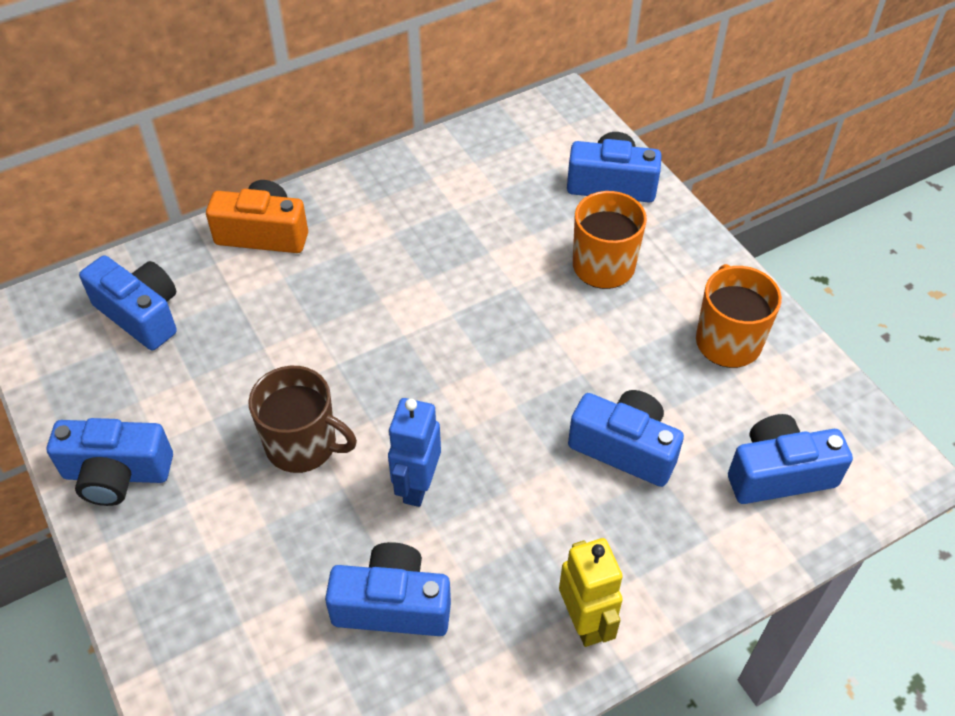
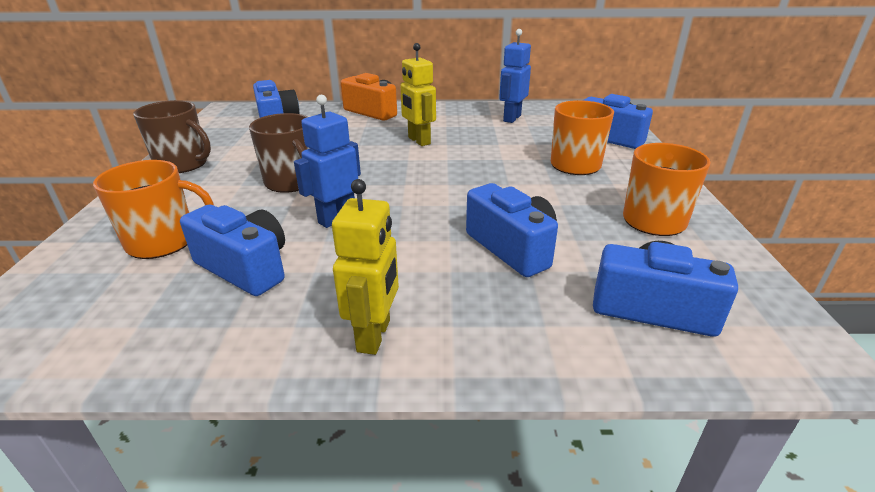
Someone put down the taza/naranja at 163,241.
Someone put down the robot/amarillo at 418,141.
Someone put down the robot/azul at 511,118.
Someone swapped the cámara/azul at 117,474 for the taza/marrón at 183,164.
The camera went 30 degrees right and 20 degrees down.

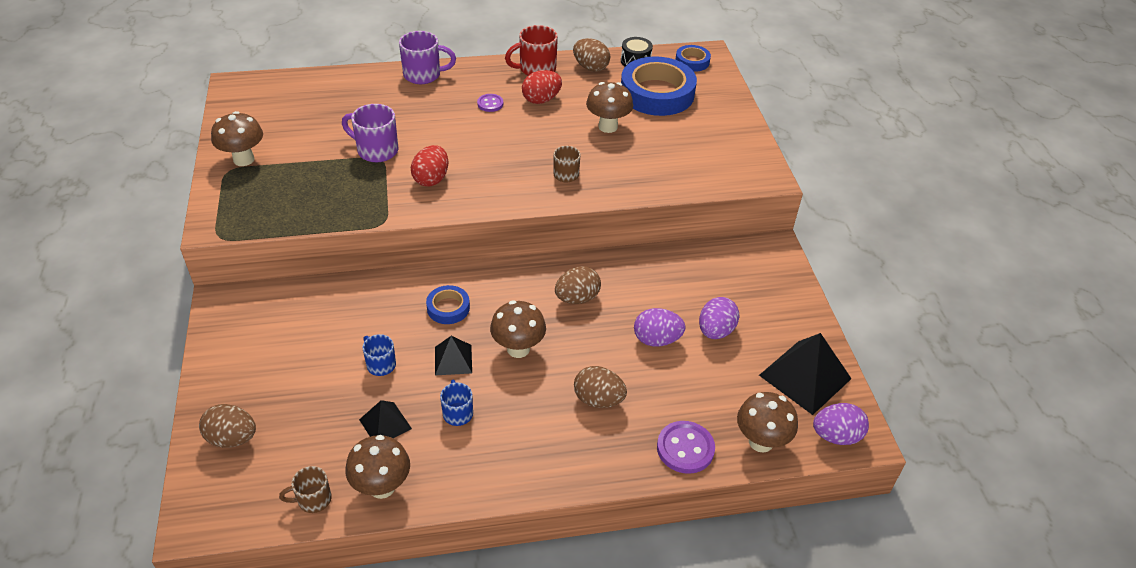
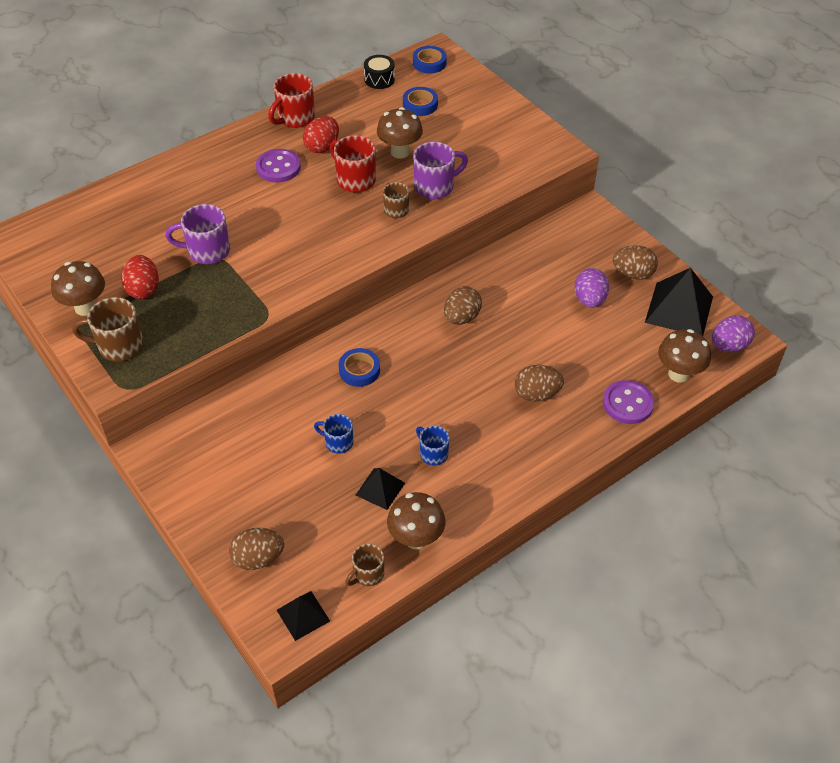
Someone took away the seta/marrón at 518,349.
Someone took away the huevo/morado at 656,339.
Someone put down the taza/marrón at 119,346.
Someone put down the taza/rojo at 355,180.
Someone carried the taza/morado from 423,75 to 435,187.
Someone carried the huevo/rojo from 431,179 to 143,289.
Someone carried the pirámide/negro from 453,360 to 303,615.
Someone carried the huevo/marrón from 590,67 to 633,274.
Someone scaled the botón/morado at 490,104 by 1.67.
Someone scaled the cinta adhesiva/azul at 657,93 by 0.48.
The camera went 25 degrees left and 5 degrees up.

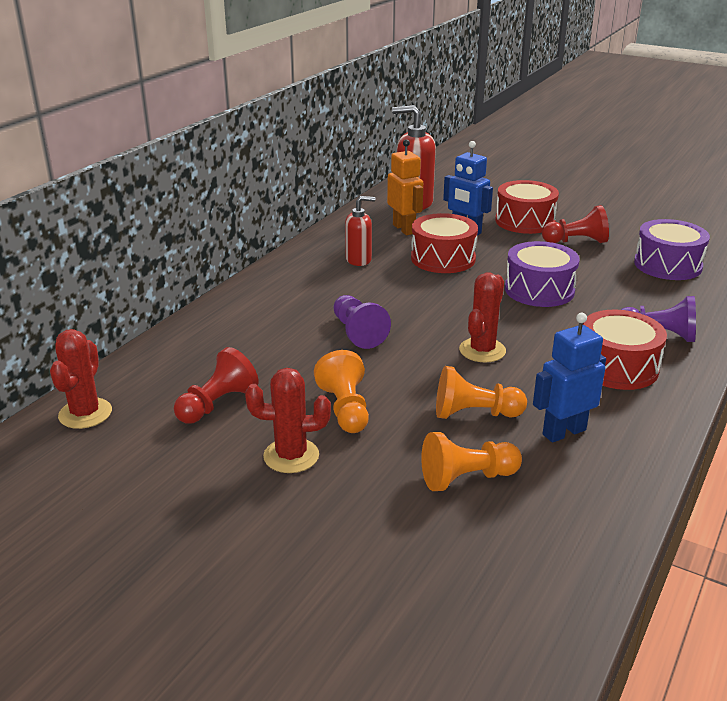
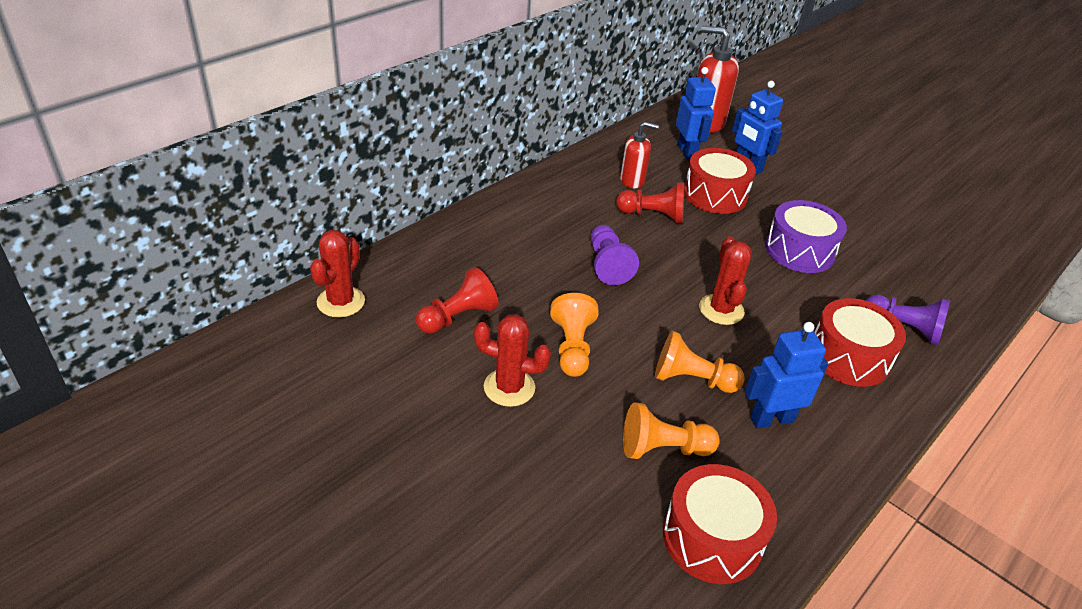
Someone took away the tambor/morado at 667,265.
Someone carried the tambor/rojo from 525,221 to 712,538.
Someone carried the peón/rojo from 576,242 to 653,215.
Someone repainted the robot/naranja at 404,229, which became the robot/azul at 687,152.
Someone rotated the cactus/rojo at 482,350 by 45 degrees counterclockwise.
The camera went 10 degrees right and 10 degrees up.

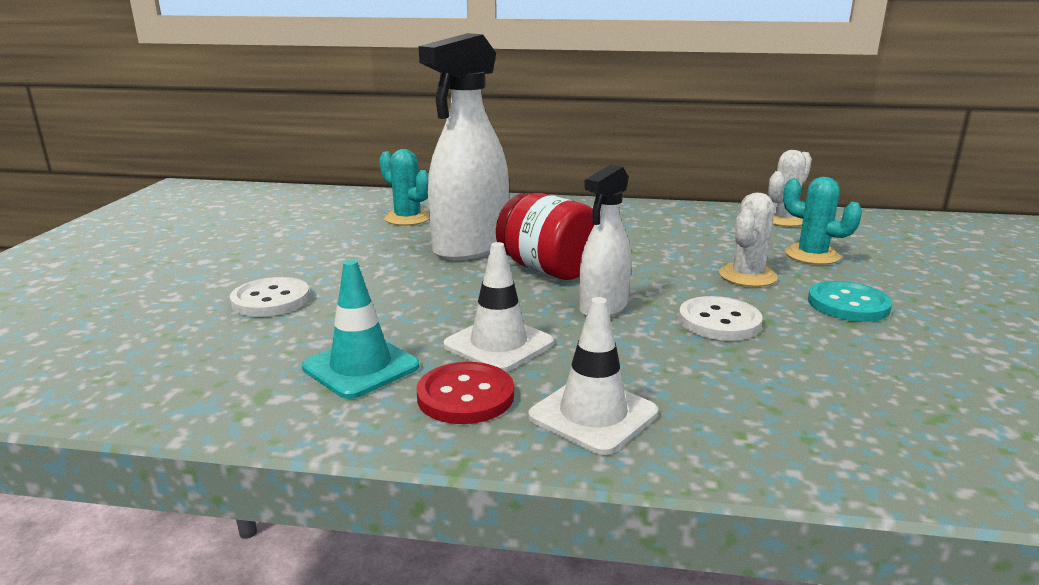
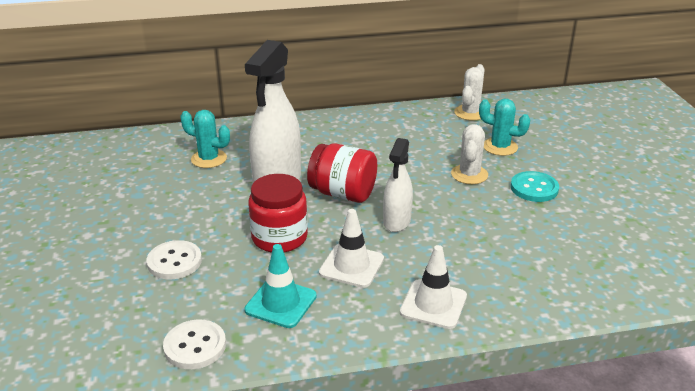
Someone took away the botón/rojo at 465,396.
Someone put down the tarro/rojo at 279,237.
Someone carried the botón/blanco from 719,321 to 195,346.
The camera went 20 degrees left and 10 degrees up.

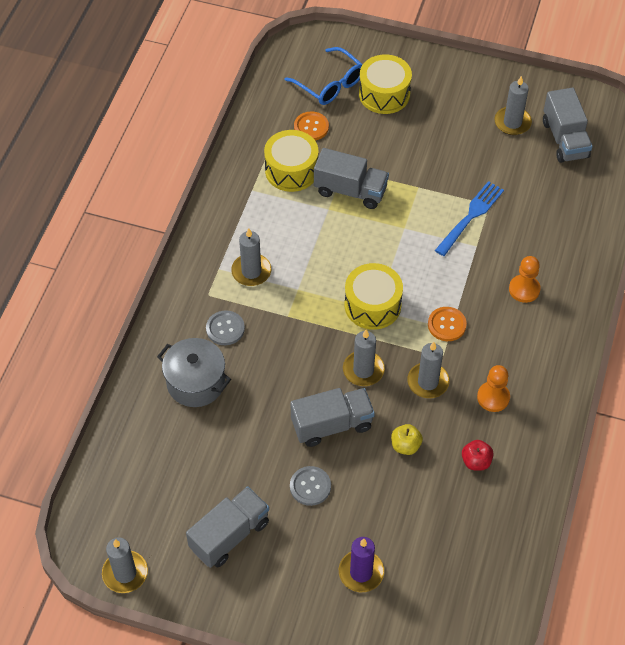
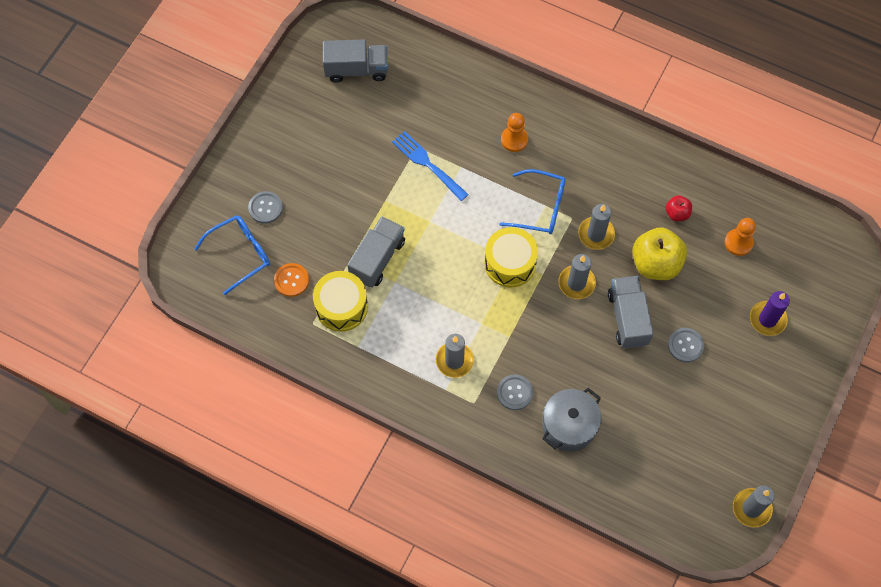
Someone took away the camión/gris at 229,535.
Someone took away the vela/gris at 512,122.
Someone carried the peón/naranja from 493,397 to 738,243.
Someone swapped the tambor/amarillo at 384,94 for the botón/gris at 265,208.
Someone swapped the botón/naranja at 446,325 for the gafas/azul at 540,208.
Someone scaled the manzana/amarillo at 405,446 by 2.00.
The camera went 80 degrees left and 10 degrees up.

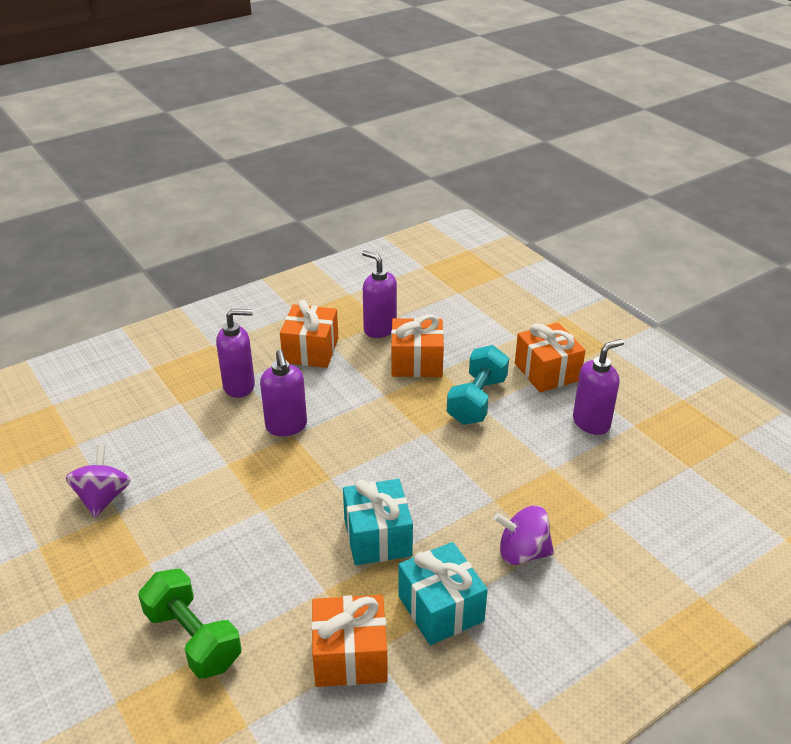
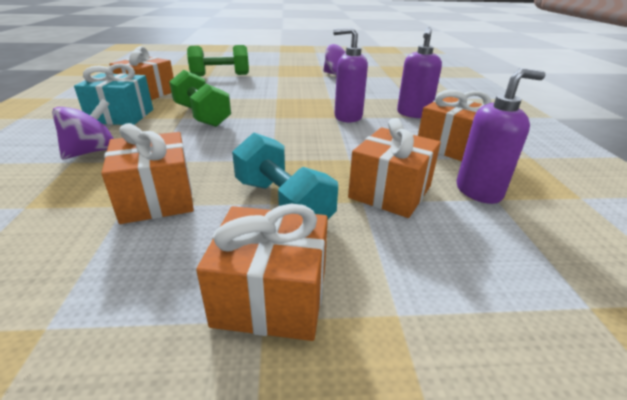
Someone took away the dispensador de jabón/morado at 591,422.
Someone put down the regalo/naranja at 157,198.
Someone swapped the regalo/turquesa at 377,537 for the mancuerna/verde at 202,116.
The camera went 120 degrees right and 5 degrees down.

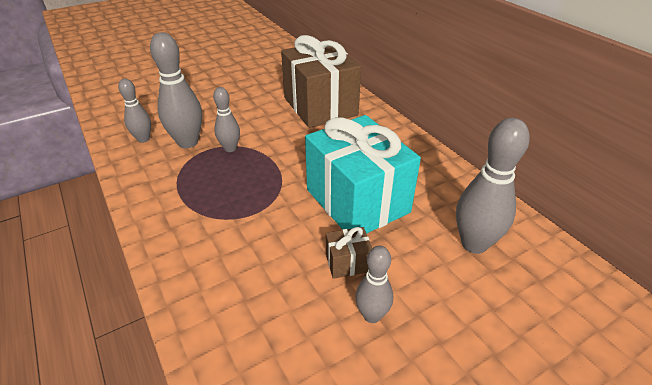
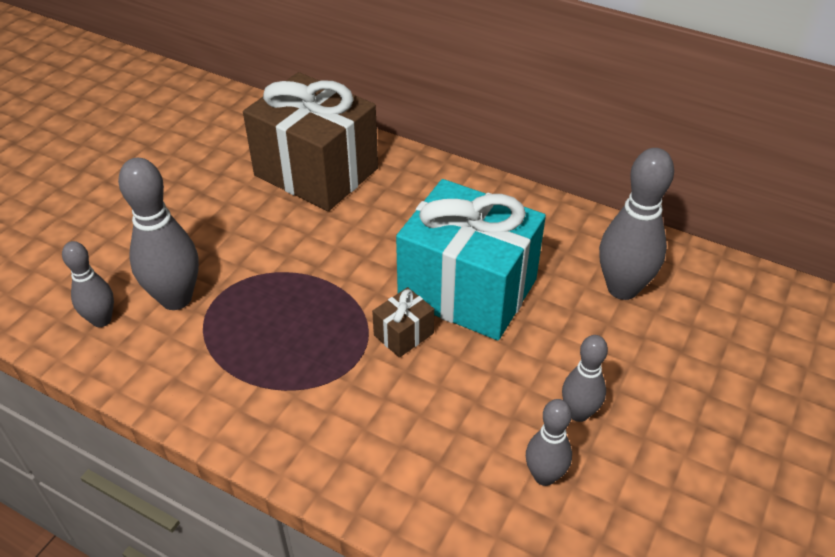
Someone carried the bolo/gris from 230,148 to 544,476.
Someone carried the regalo/marrón from 347,262 to 403,334.
The camera went 30 degrees left and 5 degrees up.

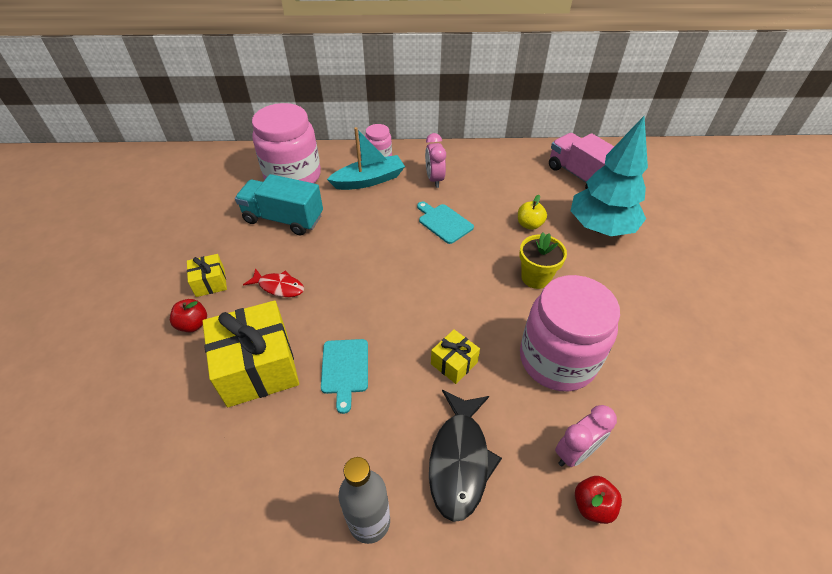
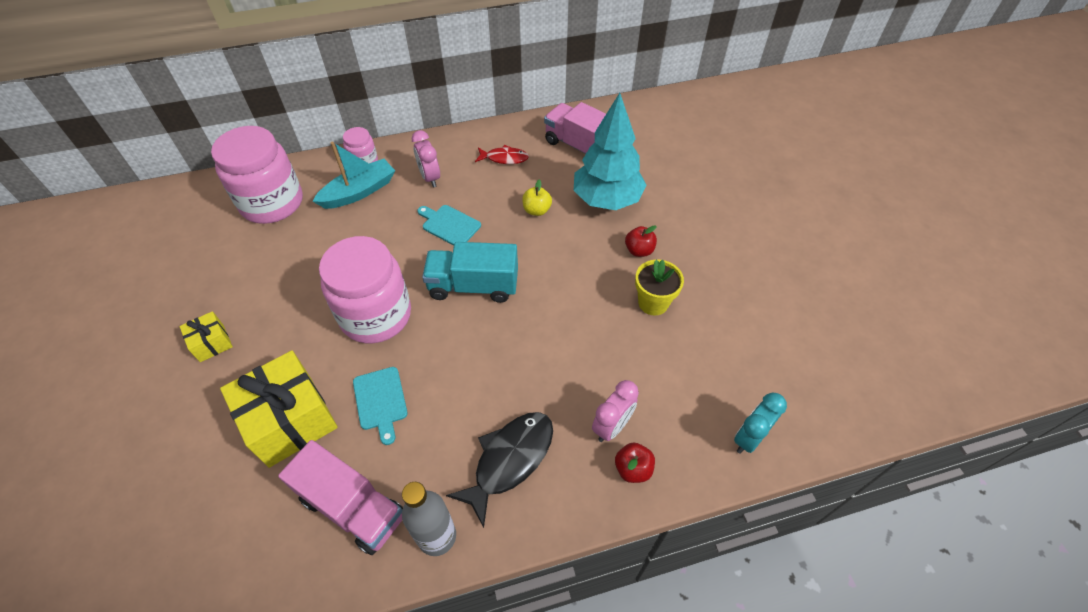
Someone took away the regalo/amarillo at 454,363.
Someone put down the camión/rosa at 353,507.
Someone put down the despertador/turquesa at 749,438.
Someone carried the manzana/rojo from 193,324 to 639,250.
Someone carried the camión/turquesa from 283,219 to 473,286.
Someone carried the pez/rojo from 279,287 to 504,158.
Someone carried the maceta/amarillo from 535,277 to 653,303.
Someone carried the tarro/rosa from 557,359 to 376,315.
Someone rotated the pez/negro at 460,460 by 135 degrees counterclockwise.
The camera went 15 degrees left and 5 degrees up.

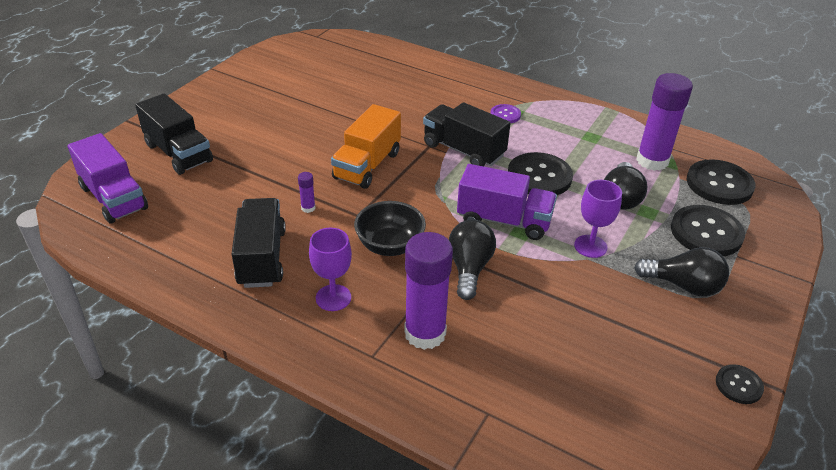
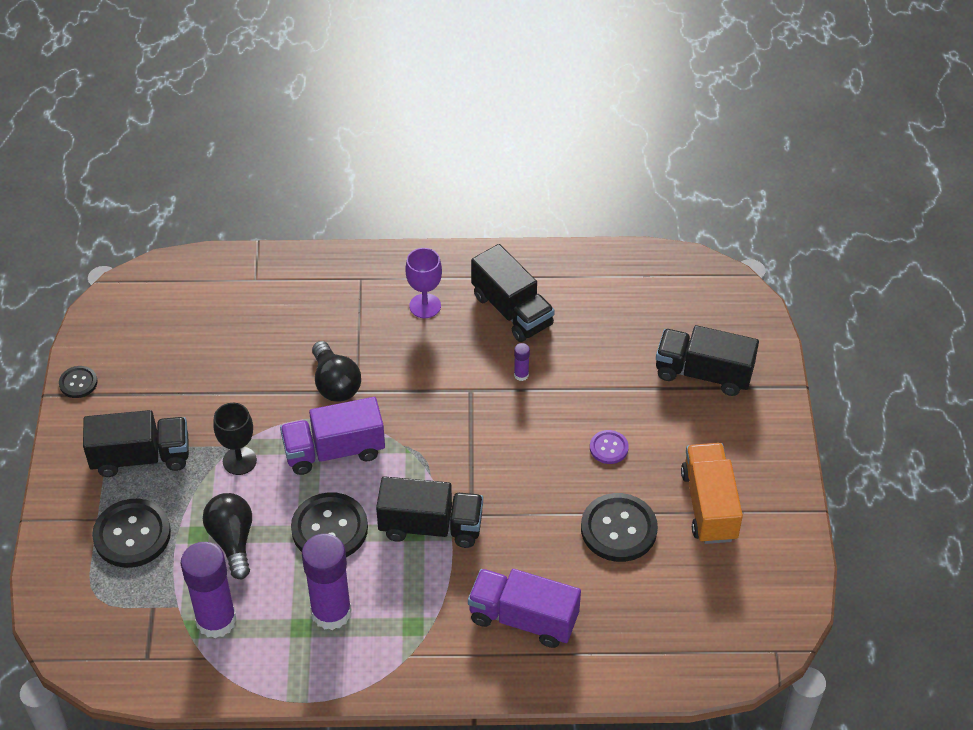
Someone took away the cuenco/negro at 390,246.
Someone carried the camión/morado from 113,198 to 523,618.
Someone carried the camión/naranja from 367,165 to 709,505.
Someone carried the barra de pegamento/morado from 425,333 to 331,612.
Someone carried the botón/morado from 505,115 to 609,448.
Someone carried the botón/negro from 719,184 to 618,529.
Someone swapped the bombilla/negro at 683,285 for the camión/negro at 141,457.
Someone repainted the copa/morado at 590,246, which became the copa/negro at 239,461.
The camera went 150 degrees right and 10 degrees up.

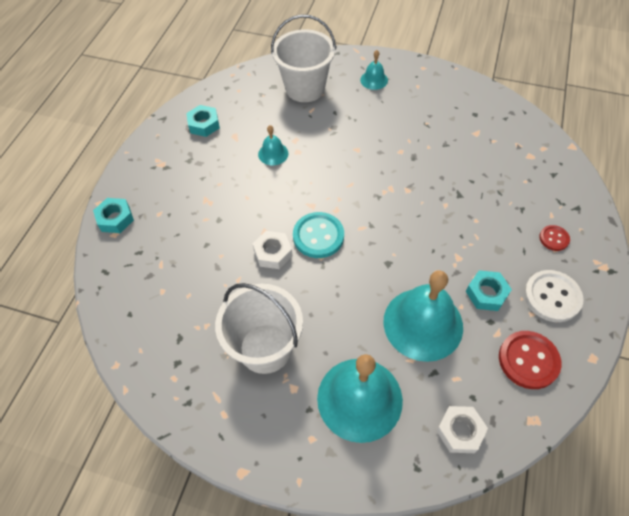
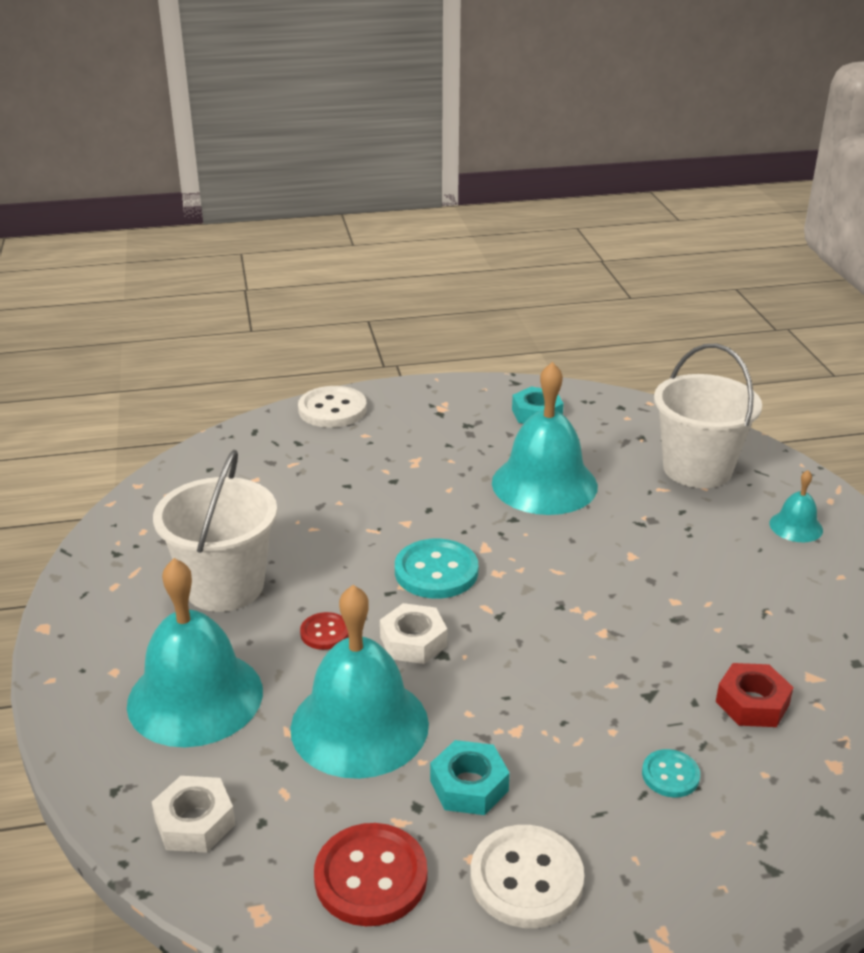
Someone put down the botón/turquesa at 670,775.
Someone put down the tuerca/rojo at 752,703.
Someone carried the tuerca/blanco from 273,253 to 413,641.
Someone carried the botón/rojo from 554,238 to 325,633.
Someone swapped the tuerca/turquesa at 115,219 for the botón/blanco at 332,409.
Someone scaled the campana/turquesa at 273,153 by 2.14.
The camera went 60 degrees right and 25 degrees down.

